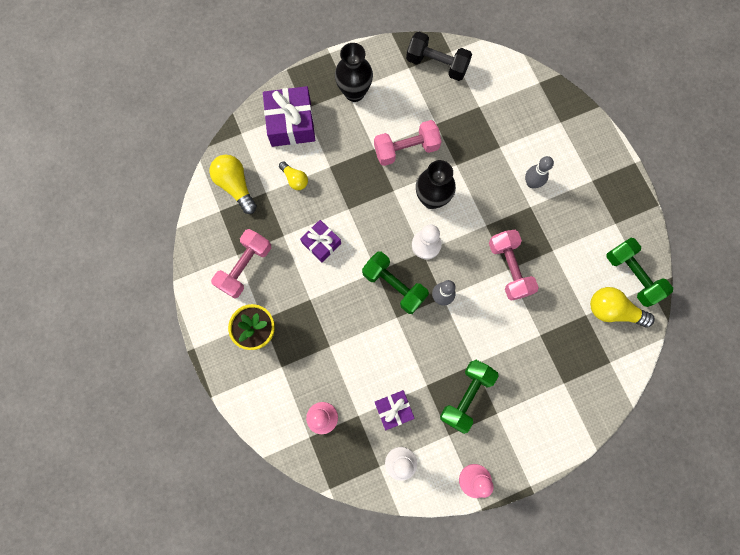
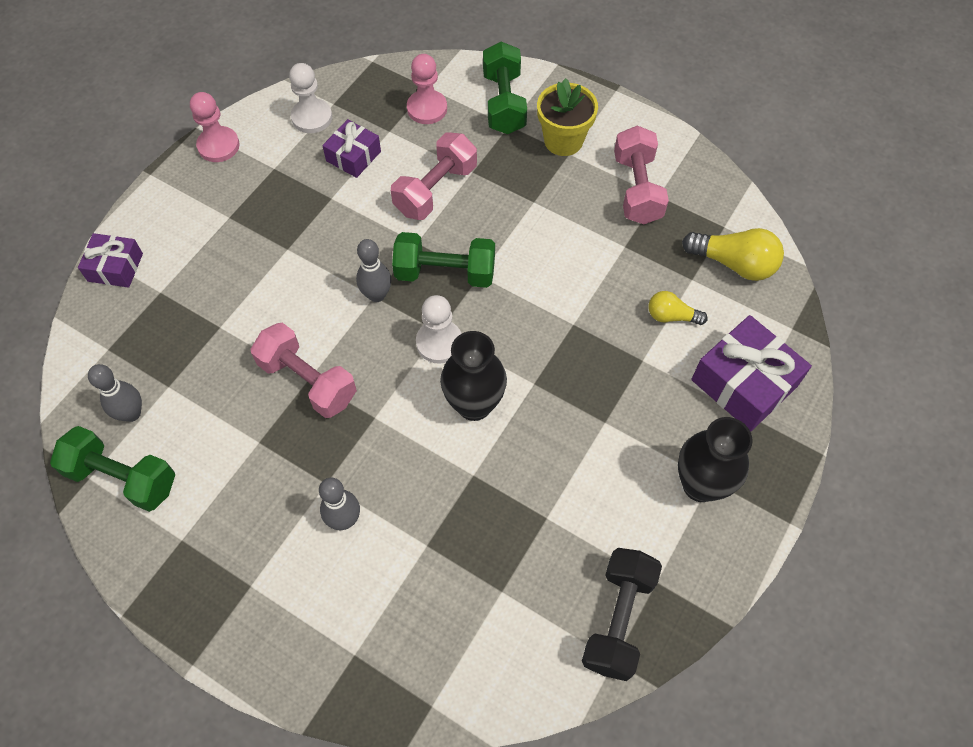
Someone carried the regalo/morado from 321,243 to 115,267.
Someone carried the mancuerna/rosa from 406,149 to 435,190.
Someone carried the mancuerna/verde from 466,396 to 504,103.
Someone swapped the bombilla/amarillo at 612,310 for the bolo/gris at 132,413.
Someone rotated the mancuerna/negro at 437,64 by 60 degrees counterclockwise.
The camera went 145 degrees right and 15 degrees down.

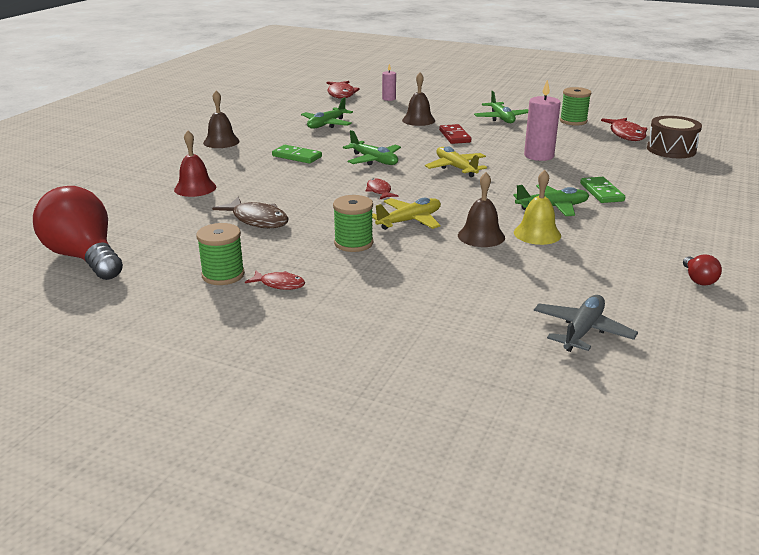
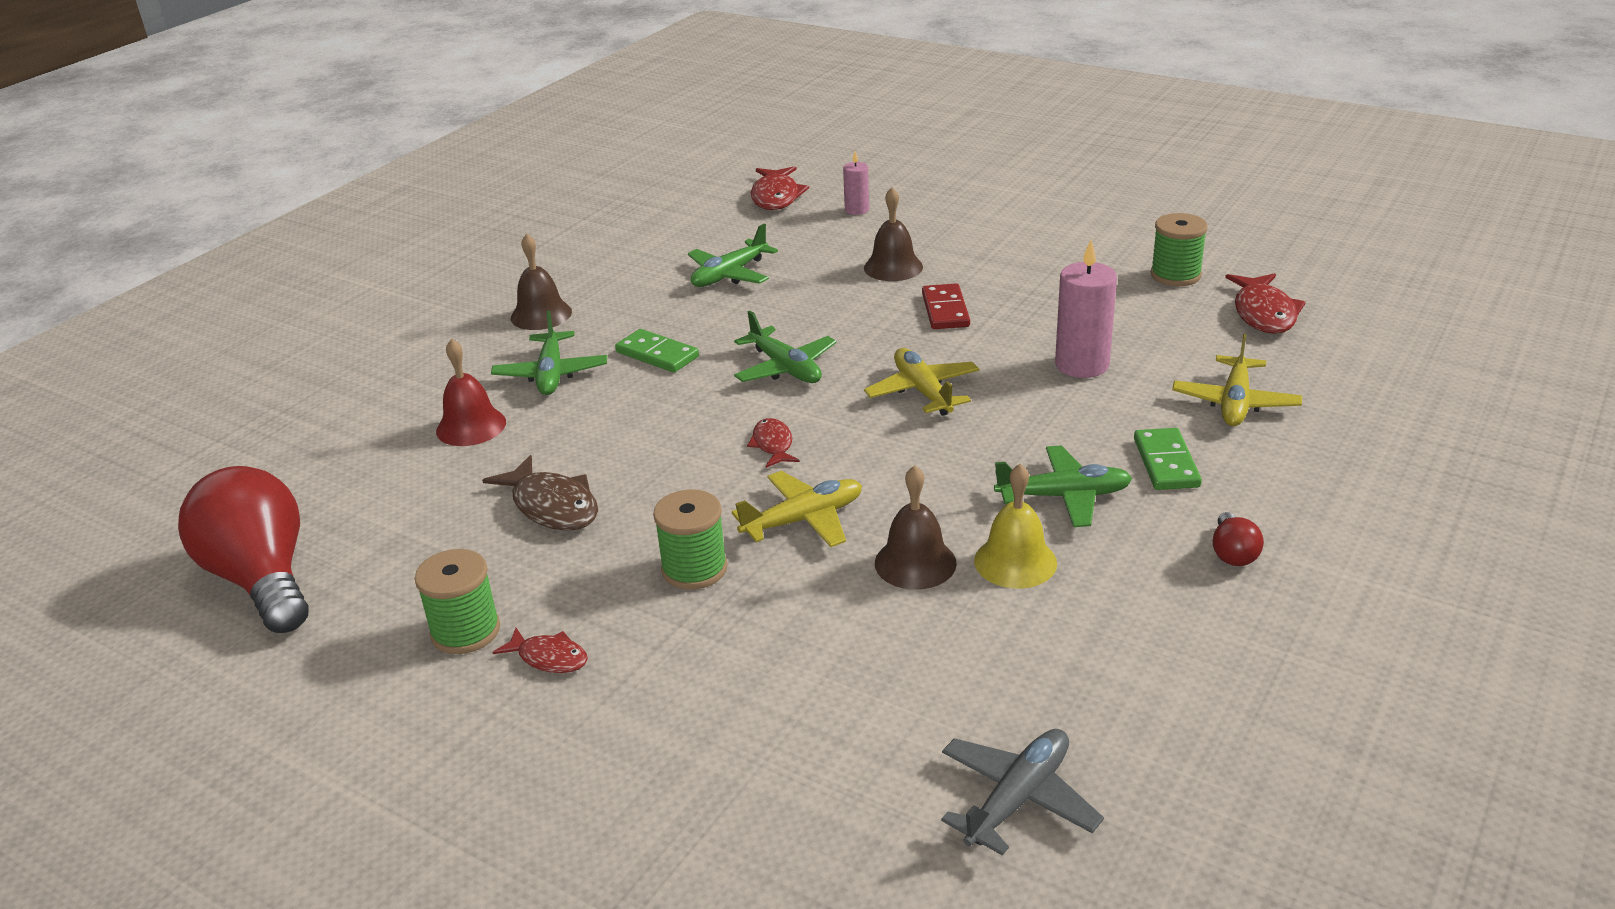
Someone took away the tambor/marrón at 671,150.
Someone put down the avión/amarillo at 1235,403.
Someone carried the avión/verde from 501,118 to 551,374.
Someone carried the bombilla/rojo from 698,280 to 1232,553.
The camera went 10 degrees right and 5 degrees up.

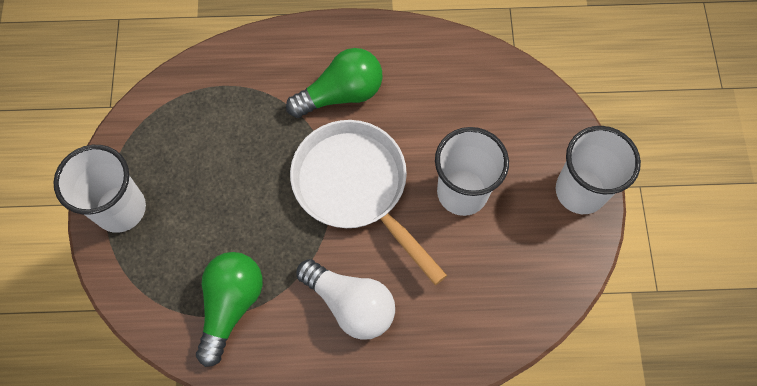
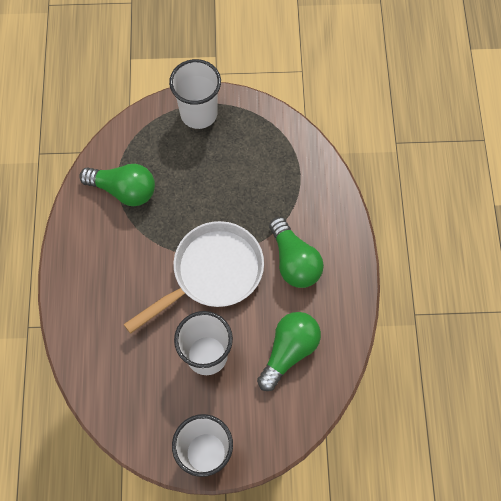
Someone took away the bombilla/blanco at 350,304.
Someone put down the bombilla/verde at 289,351.
The camera went 90 degrees right and 0 degrees up.

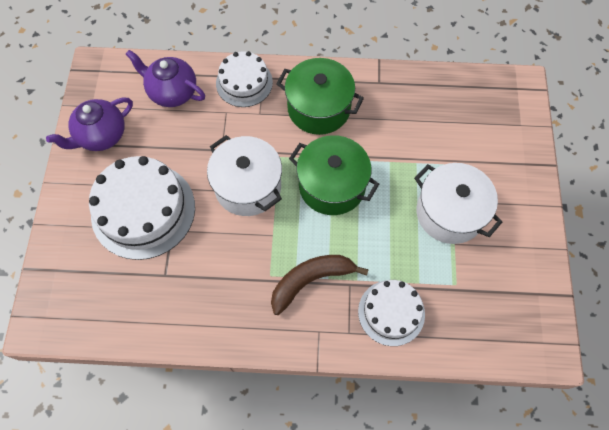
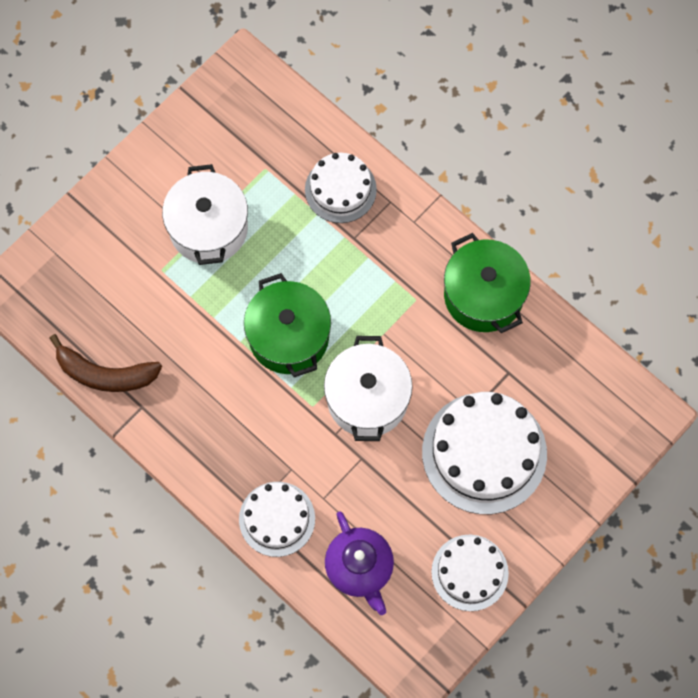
Someone carried the plátano/marrón from 310,281 to 105,374.
Someone carried the olla/verde from 319,108 to 483,295.
Someone swapped the tetera/morado at 101,136 for the tarta/blanco at 469,572.
The camera went 140 degrees left and 5 degrees up.

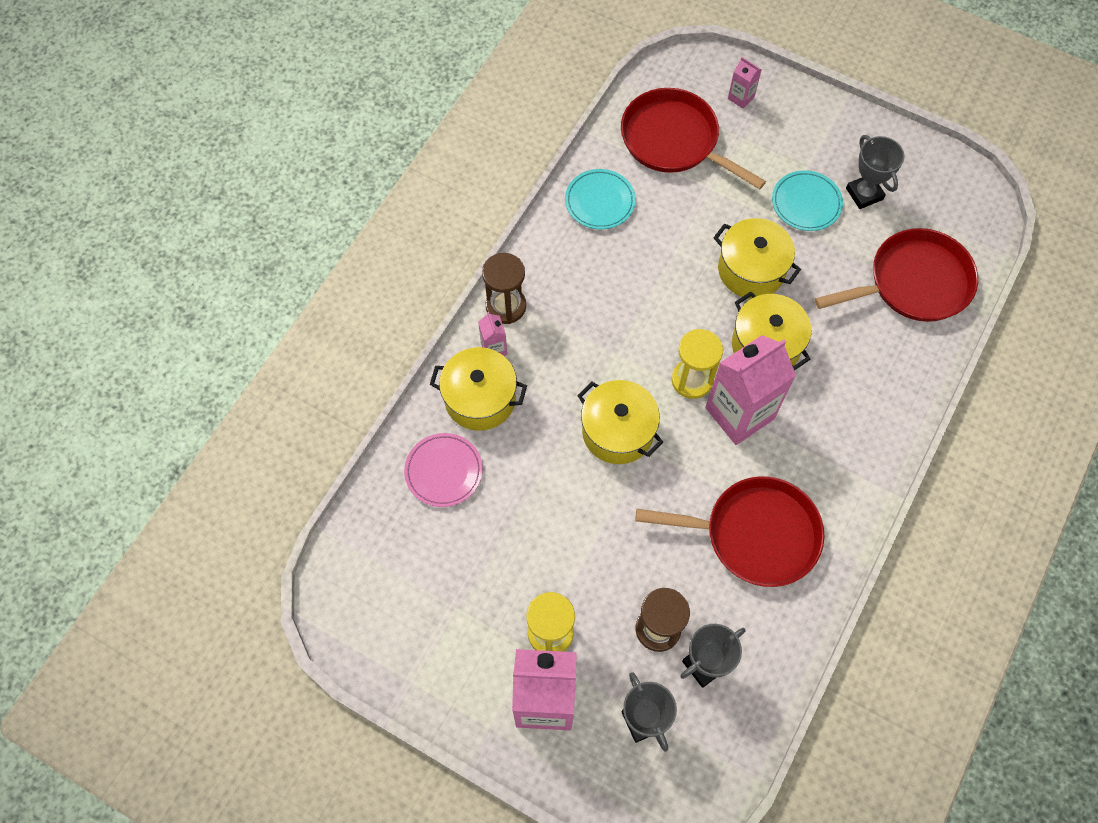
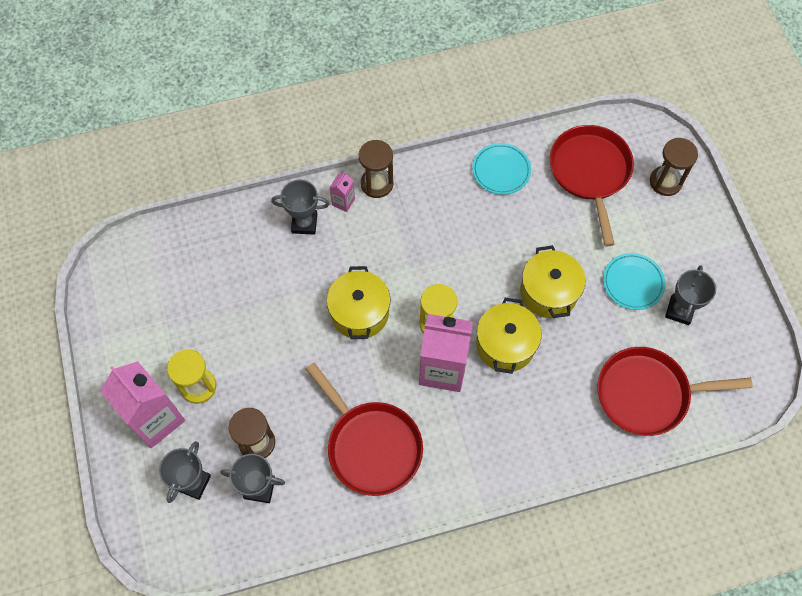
Someone took away the plato/rosa at 443,471.
Someone swapped the olla/amarillo at 480,399 for the trofeo/gris at 304,223.
Someone swapped the cartón de leche/rosa at 741,98 for the reloj de arena/marrón at 665,182.
Someone rotated the sartén/rojo at 913,283 by 150 degrees clockwise.
The camera went 45 degrees right and 0 degrees up.

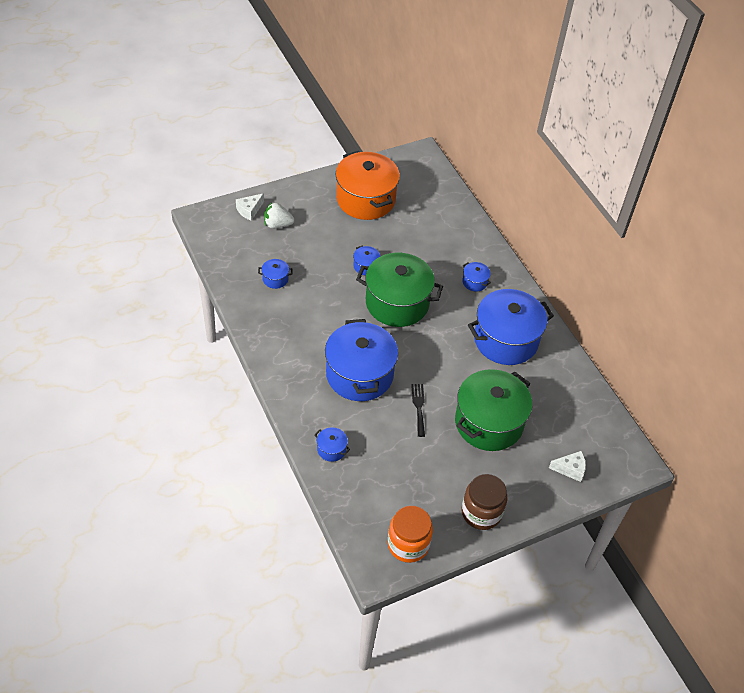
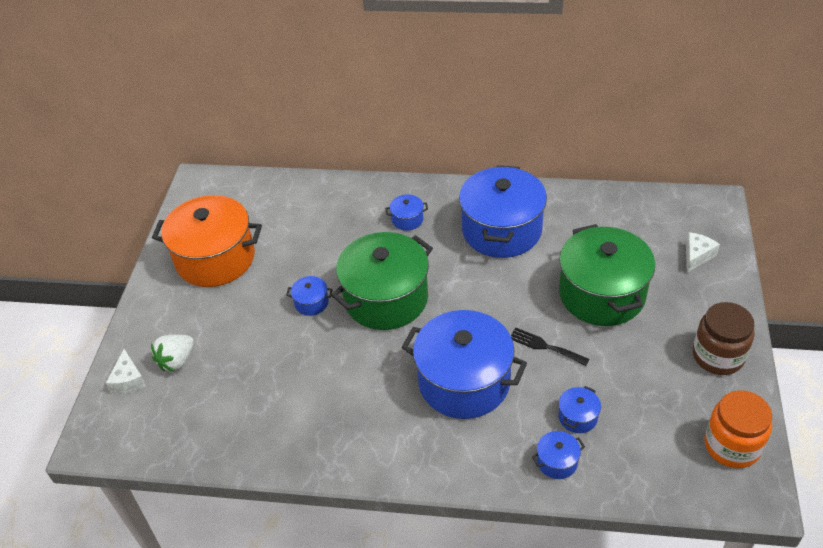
Someone carried the olla/azul from 275,279 to 578,417.
The camera went 50 degrees left and 5 degrees down.

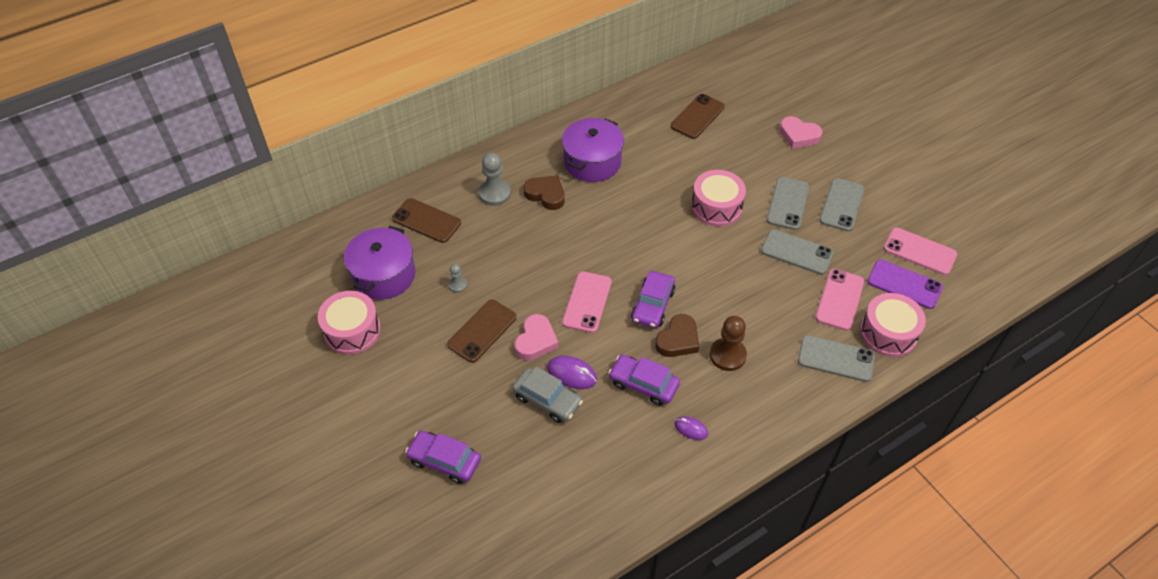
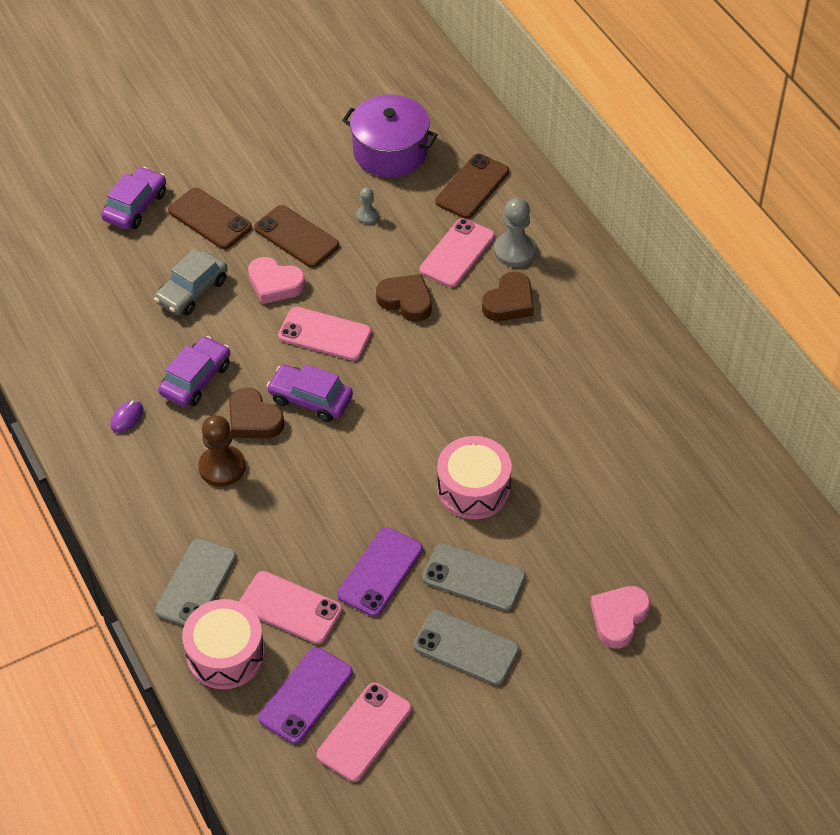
Someone took away the tambor/rosa at 352,331.
Someone took away the ratón/morado at 572,374.
Someone took away the olla/morado at 592,162.
Someone put down the corazón/marrón at 406,301.
Someone put down the móvil/rosa at 457,253.
Someone carried the móvil/marrón from 697,116 to 209,219.
Someone repainted the móvil/gris at 796,252, which became the móvil/morado at 380,572.
The camera went 95 degrees right and 0 degrees up.

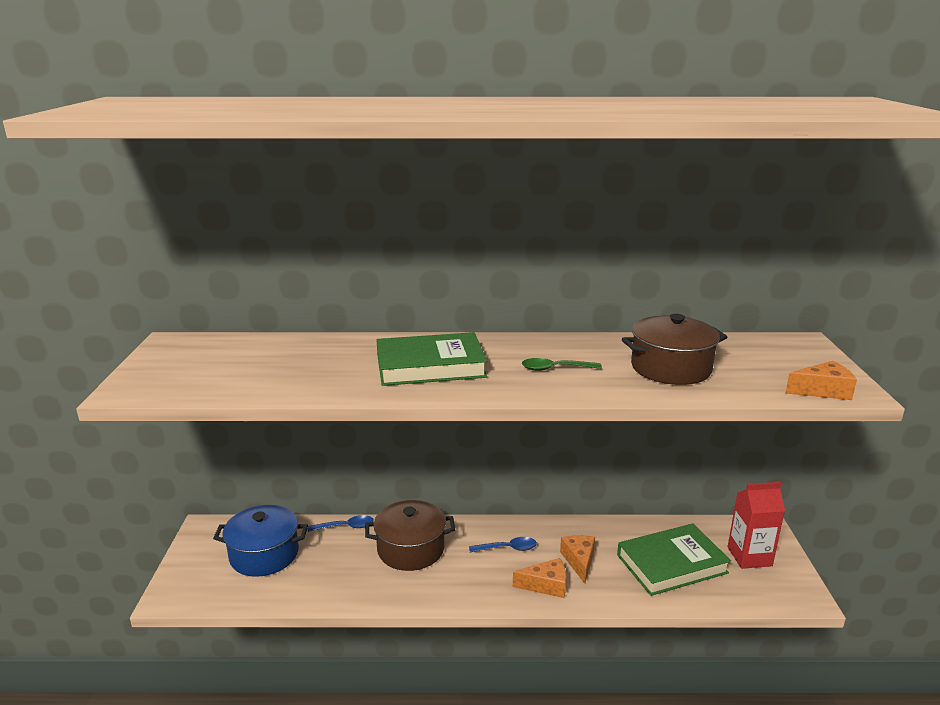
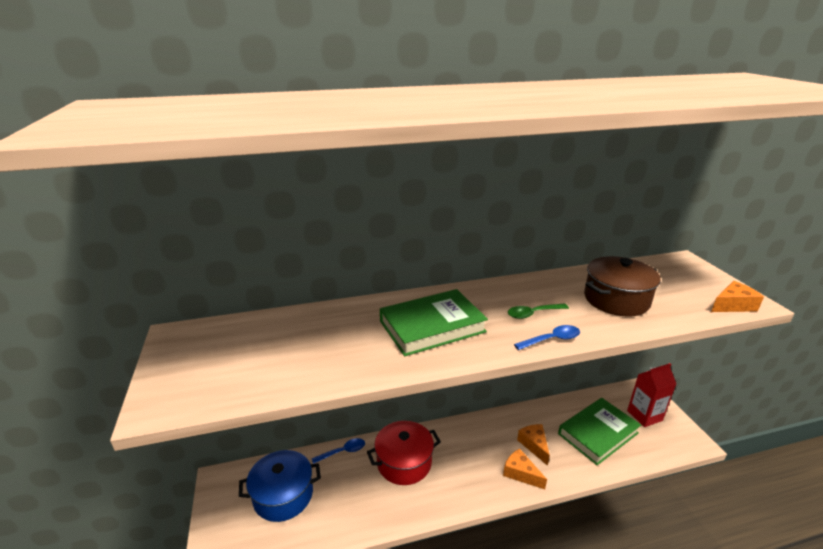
Someone carried the cuchara/azul from 508,548 to 552,339.
Someone repainted the olla/marrón at 411,549, which became the olla/rojo at 404,462.
Someone rotated the queso/naranja at 546,585 by 120 degrees counterclockwise.
The camera went 15 degrees left and 5 degrees up.

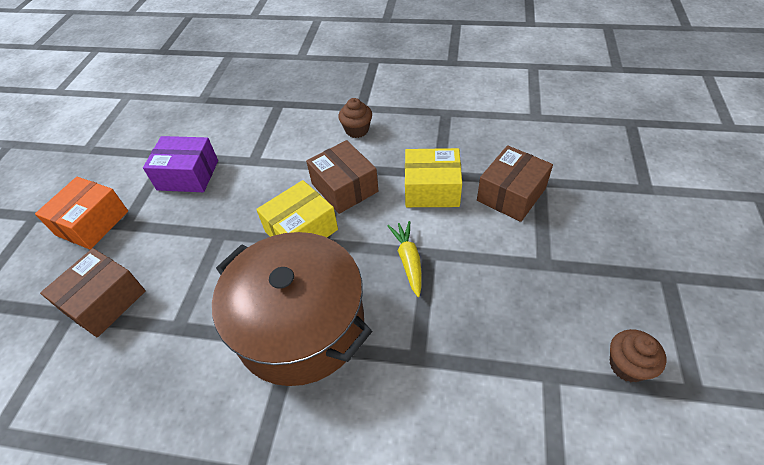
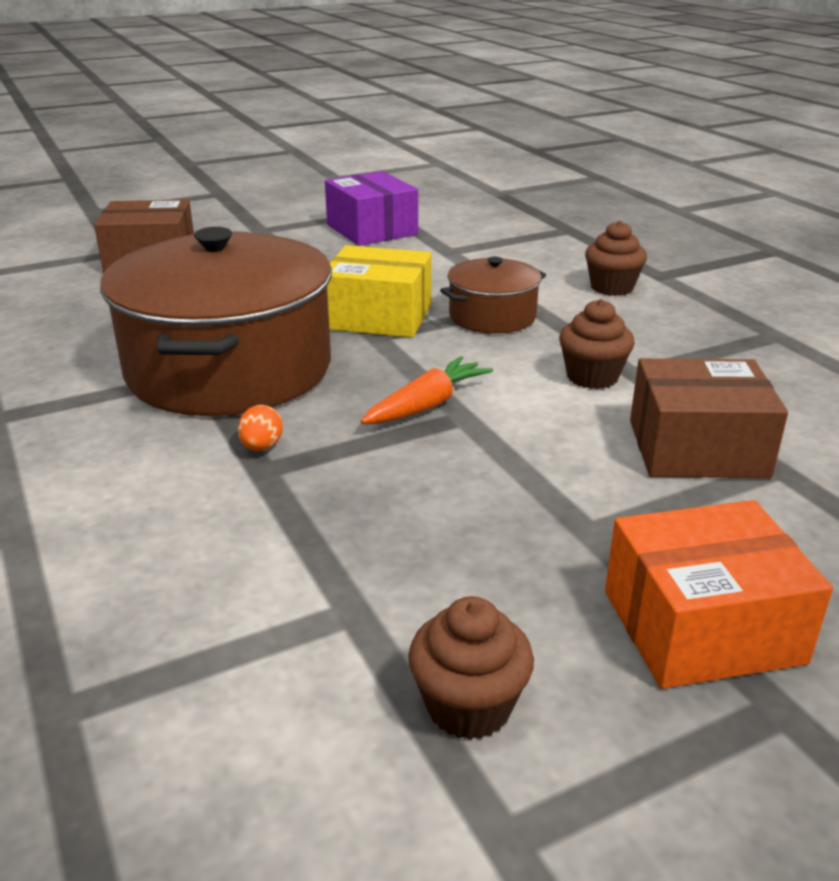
Someone put down the huevo/naranja at 261,447.
Someone carried the caja/naranja from 92,223 to 702,627.
Someone swapped the caja/marrón at 344,187 for the olla/marrón at 492,316.
Someone swapped the caja/amarillo at 432,189 for the magdalena/marrón at 592,377.
Someone repainted the zanahoria/amarillo at 408,261, which became the zanahoria/naranja at 427,405.
The camera went 50 degrees right and 20 degrees down.

